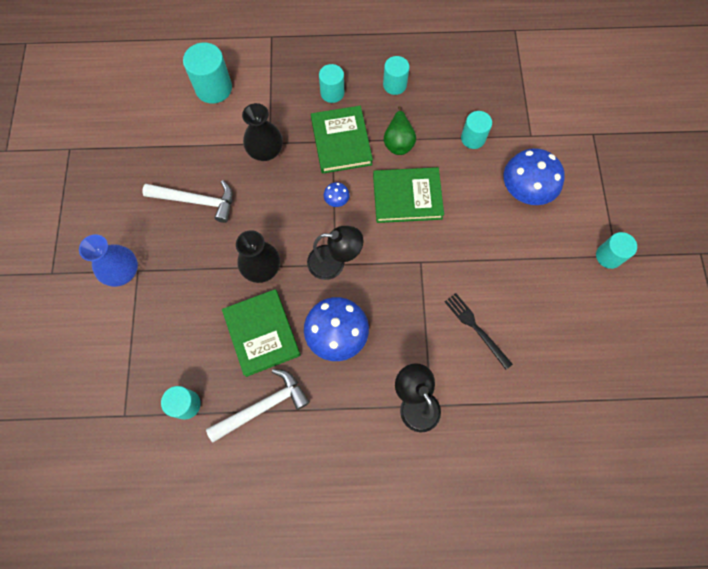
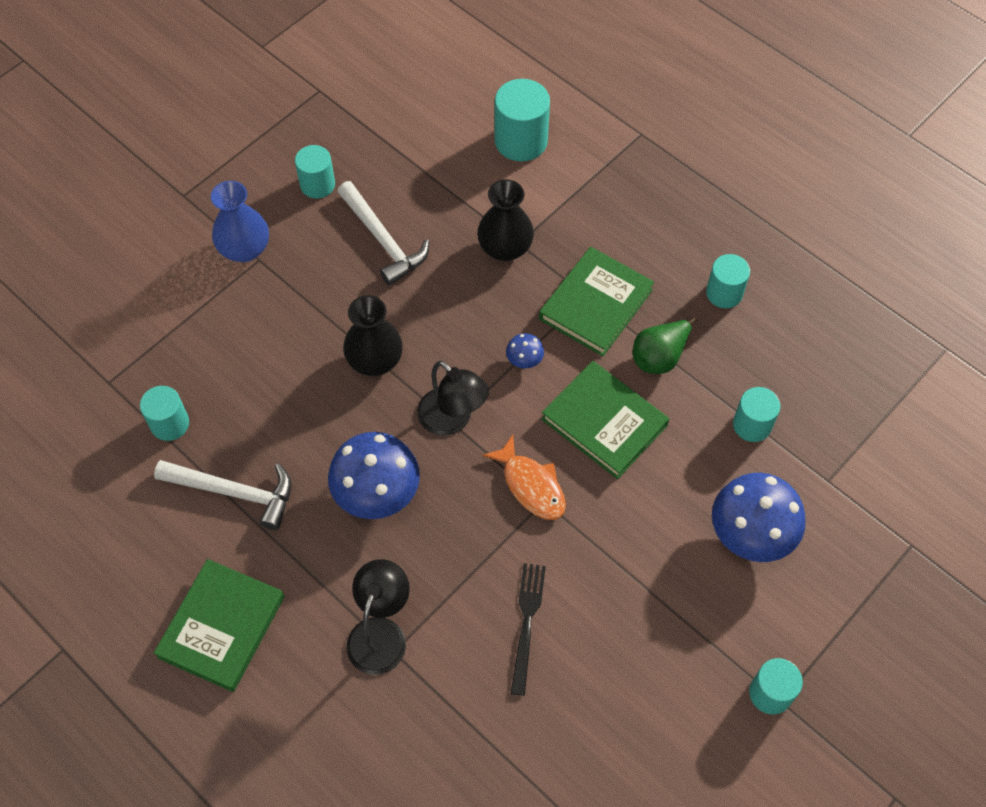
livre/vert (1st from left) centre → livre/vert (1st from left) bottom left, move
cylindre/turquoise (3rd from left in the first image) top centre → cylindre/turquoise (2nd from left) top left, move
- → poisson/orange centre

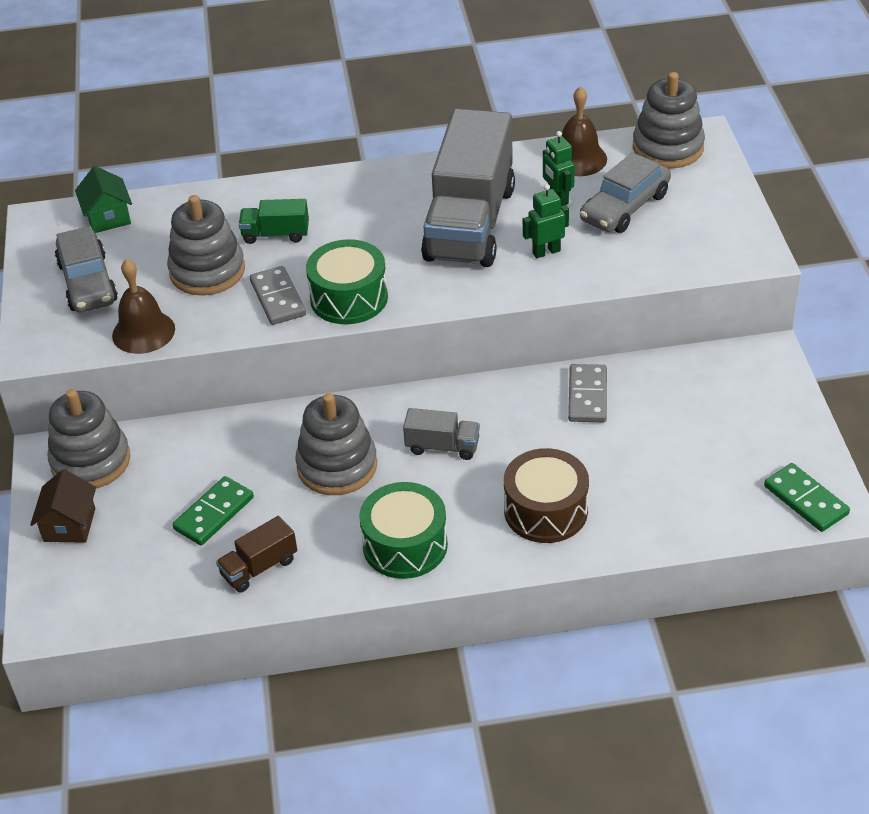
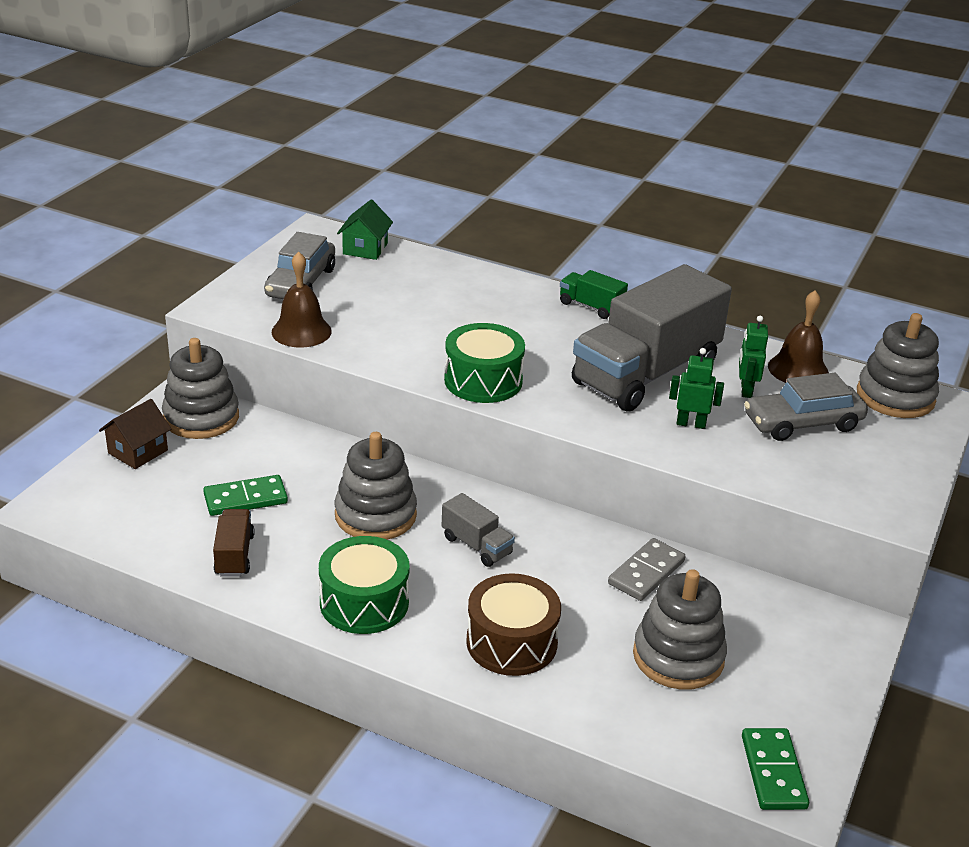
camion/marron bottom left → camion/marron middle left, 90 degrees clockwise
camion/vert top left → camion/vert centre, move
jouet à empiler/gris (2nd from left in the first image) top left → jouet à empiler/gris (3rd from left) bottom right, move
domino/gris (1st from left) middle left → -

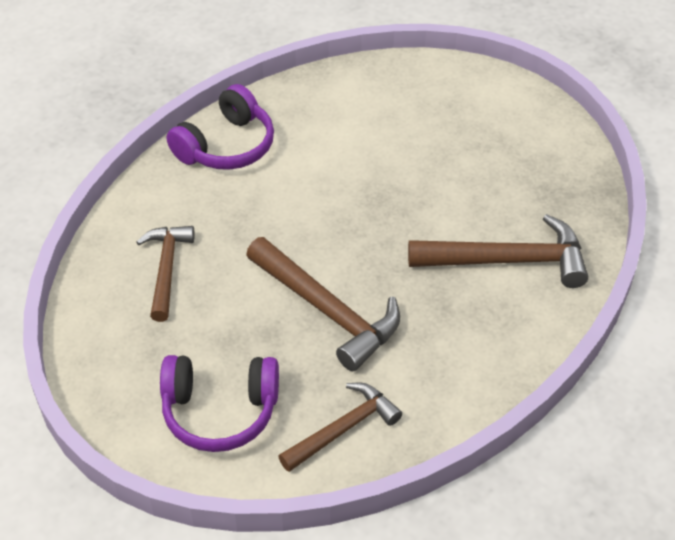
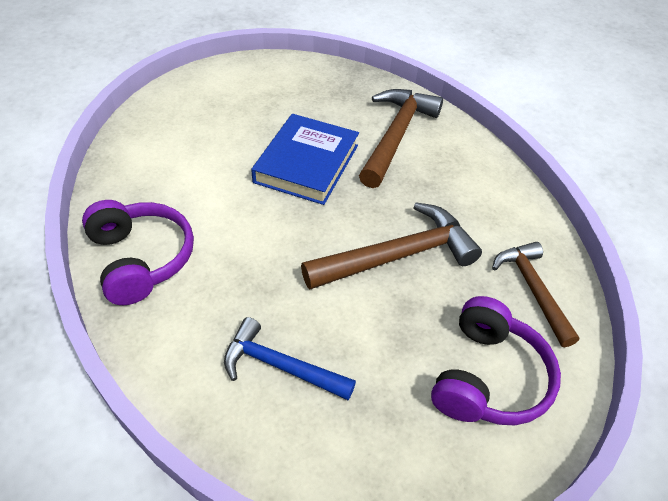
marteau/marron (1st from left) middle left → marteau/bleu bottom centre
- → livre/bleu top centre

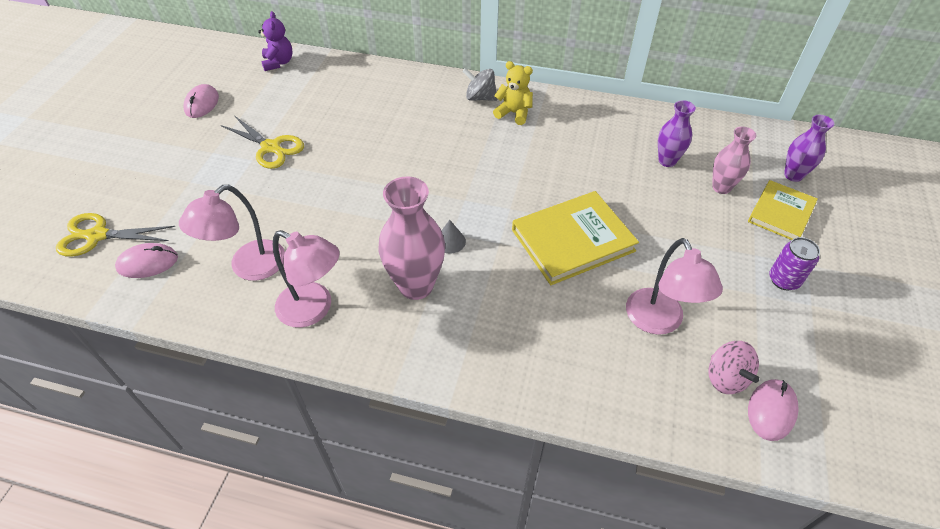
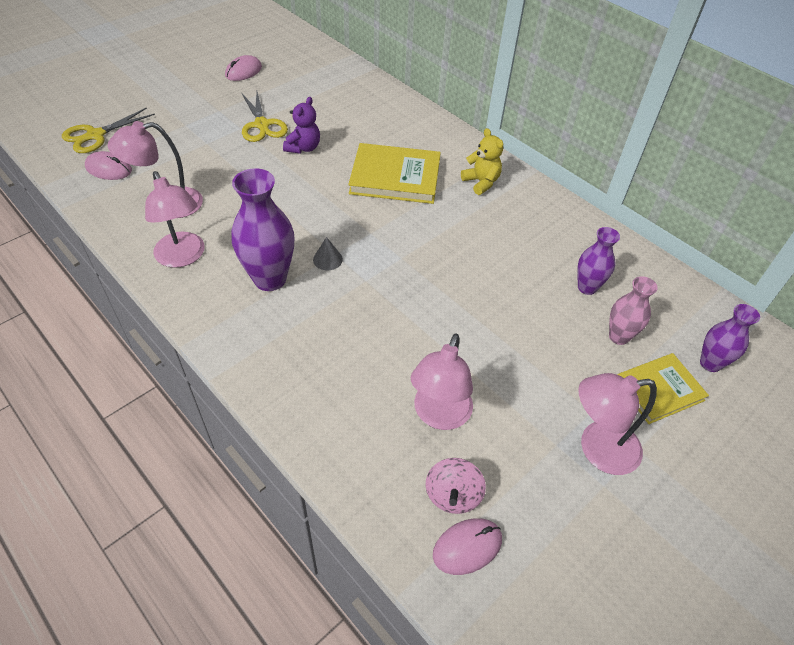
ciseaux/jaune (1st from left) middle left → ciseaux/jaune (1st from left) top left, 75 degrees counterclockwise
vase/rose (1st from left) centre → vase/violet (1st from left) middle left
ours en peluche/violet top left → ours en peluche/violet top centre, move
livre/jaune (1st from left) centre → livre/jaune (1st from left) top centre, move
canette/violet middle right → lampe/rose (4th from left) middle right
toupie/gris top centre → -

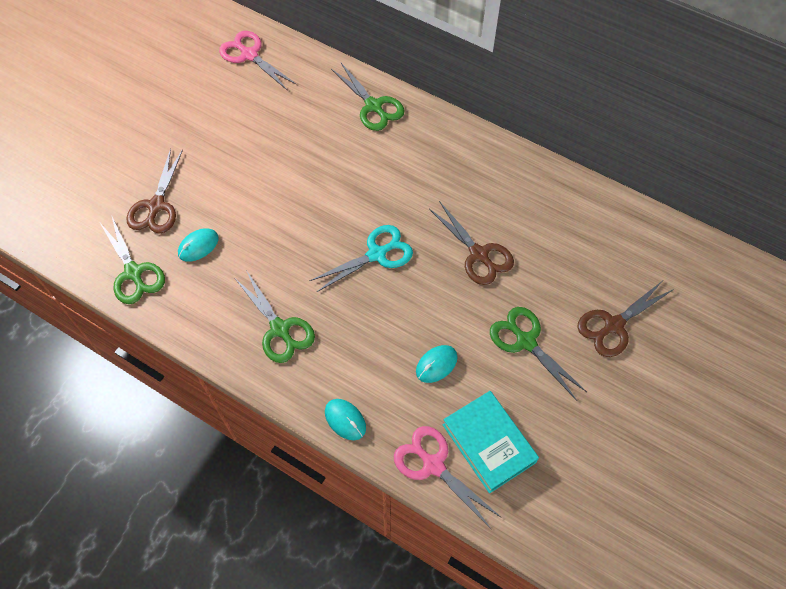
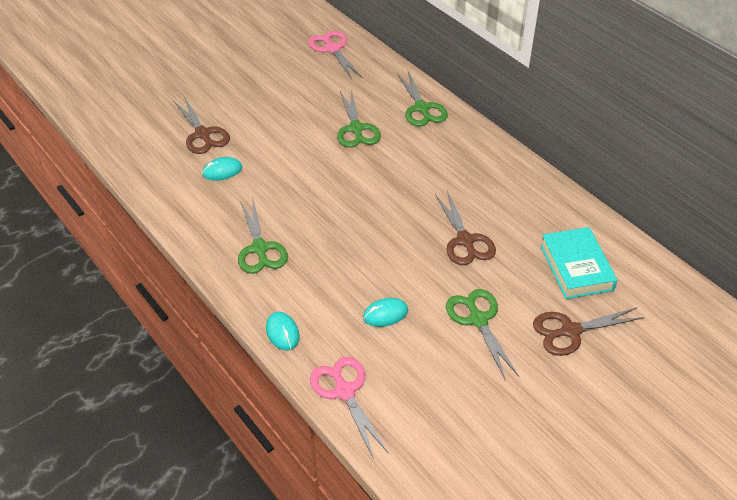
ciseaux/marron (1st from left) top left, 60 degrees counterclockwise
ciseaux/vert (1st from left in the first image) middle left → ciseaux/vert (2nd from left) top centre, move
livre/turquoise bottom centre → livre/turquoise middle right, move
ciseaux/turquoise centre → -

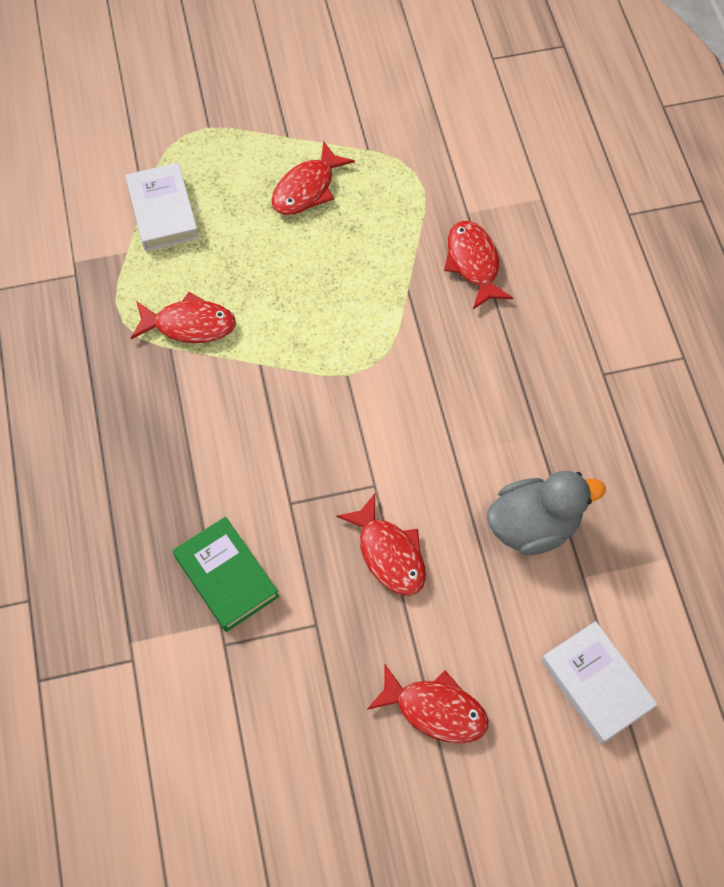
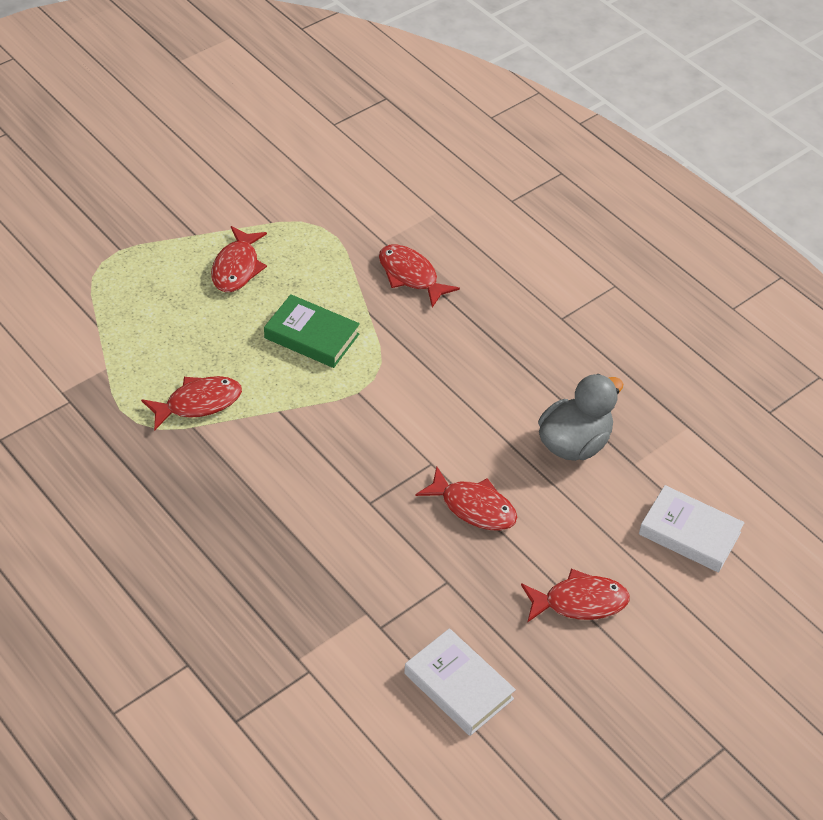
livre/vert middle left → livre/vert centre, move
livre/blanc (1st from left) top left → livre/blanc (1st from left) bottom centre, move

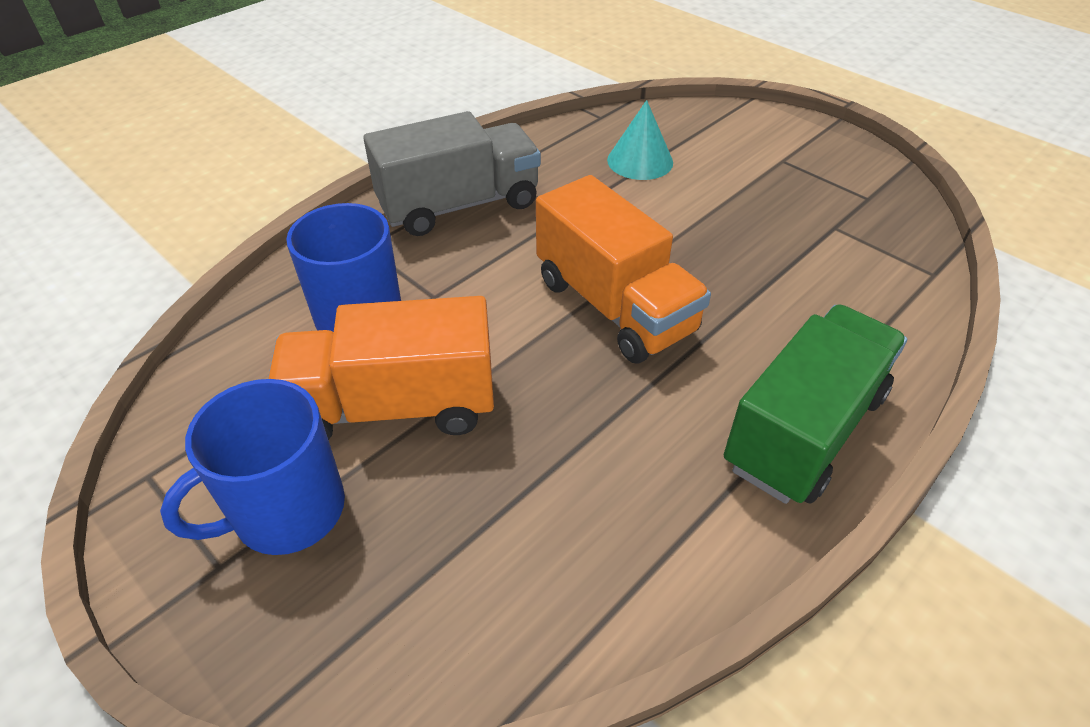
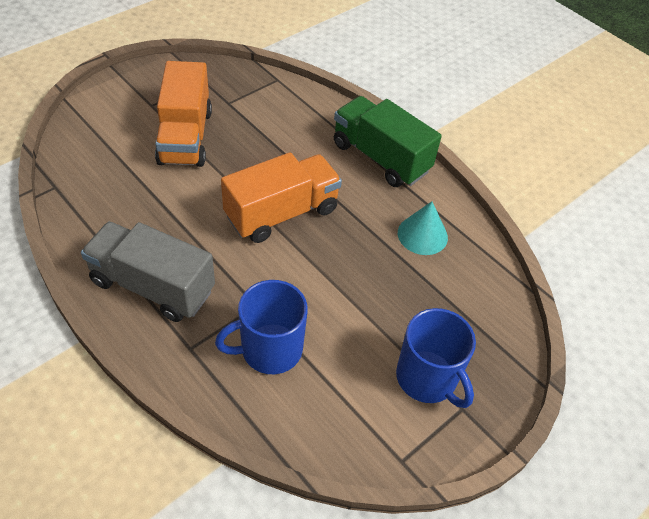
camion/gris top centre → camion/gris middle left, 45 degrees counterclockwise
camion/orange (1st from left) centre → camion/orange (1st from left) top left, move
cône/turquoise top centre → cône/turquoise centre, move

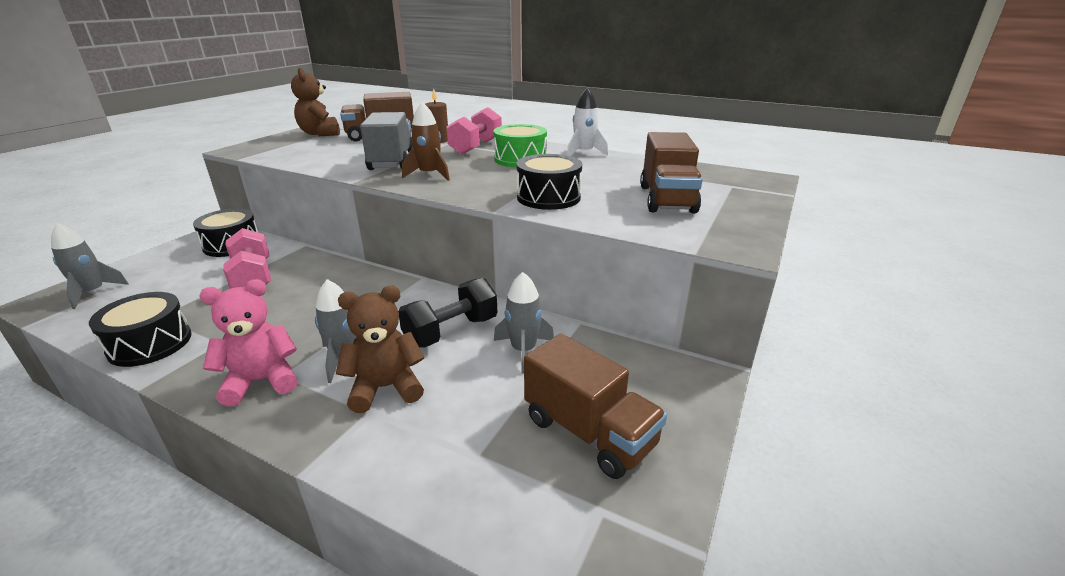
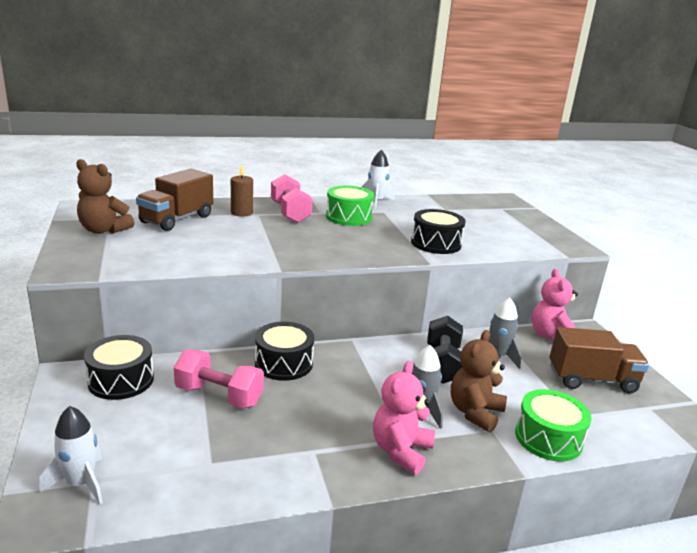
fusée/gris (1st from left) middle left → fusée/blanc (1st from left) bottom left
tambour/noir (1st from left in the first image) middle left → tambour/noir (2nd from left) centre, move
- → tambour/vert (2nd from left) bottom right
- → ours en peluche/rose (2nd from left) middle right
camion/gris top centre → -
fusée/marron top centre → -
camion/marron (3rd from left) top centre → -

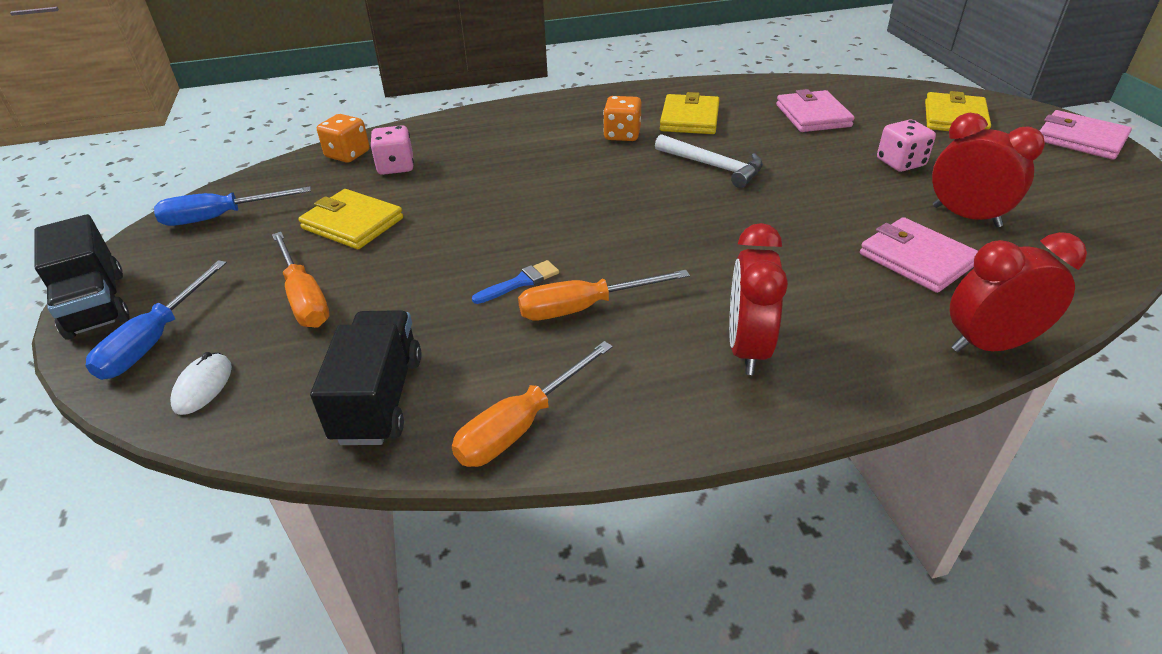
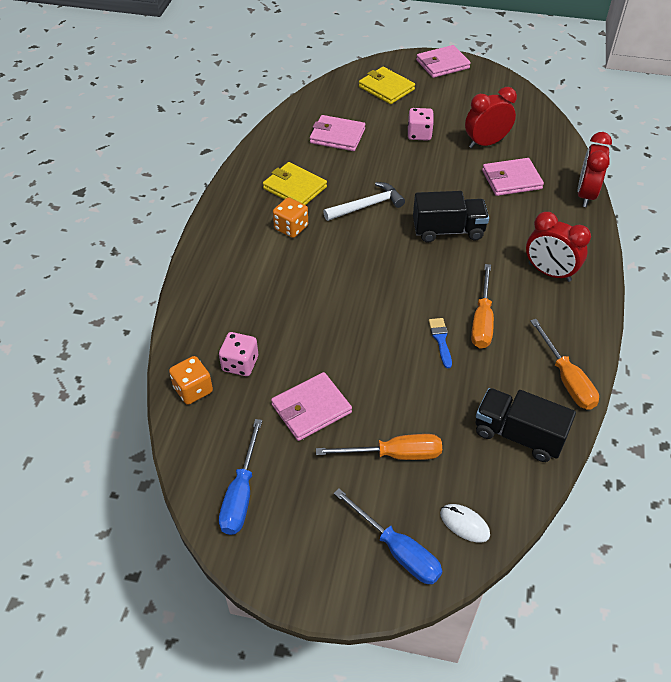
portefeuille/jaune (1st from left) middle left → portefeuille/rose (1st from left) centre
camion/noir (1st from left) middle left → camion/noir (1st from left) top right, move

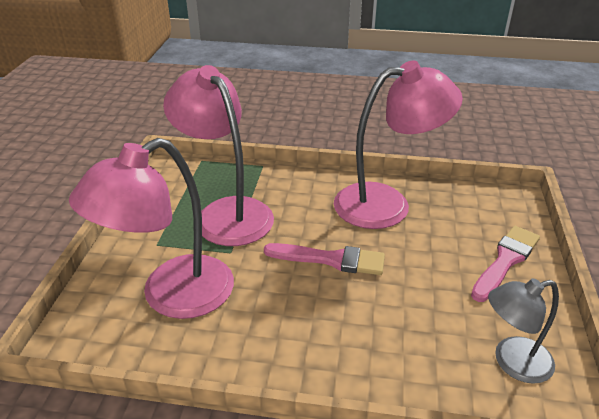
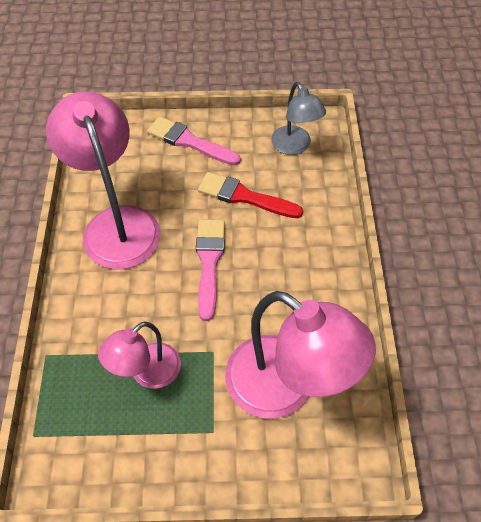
lampe/rose (2nd from left) centre → lampe/rose (2nd from left) bottom left, x0.57
- → pinceau/rouge centre

